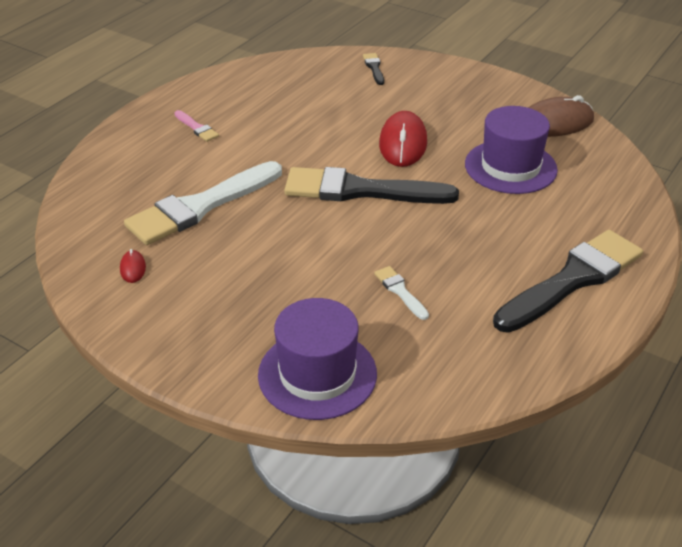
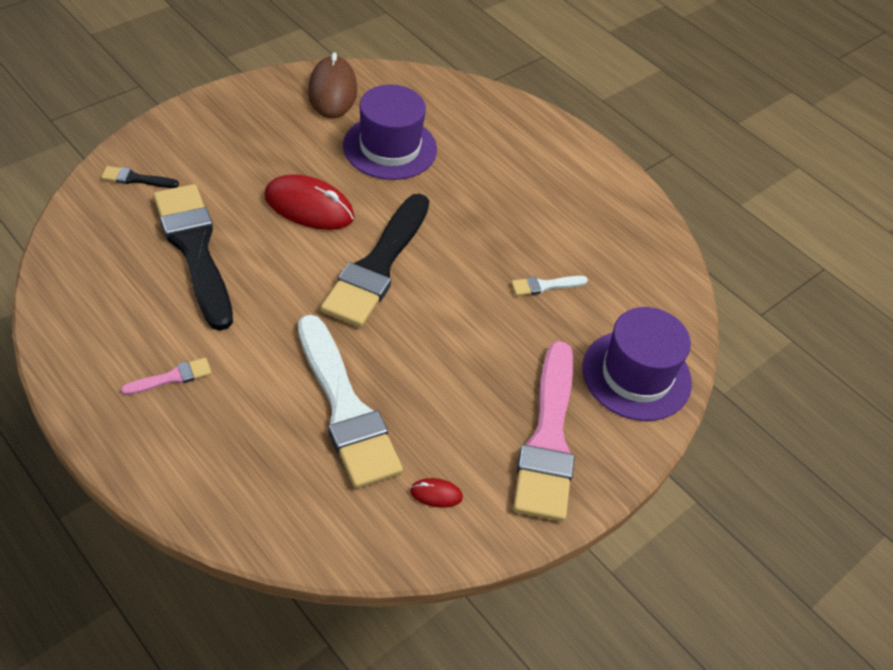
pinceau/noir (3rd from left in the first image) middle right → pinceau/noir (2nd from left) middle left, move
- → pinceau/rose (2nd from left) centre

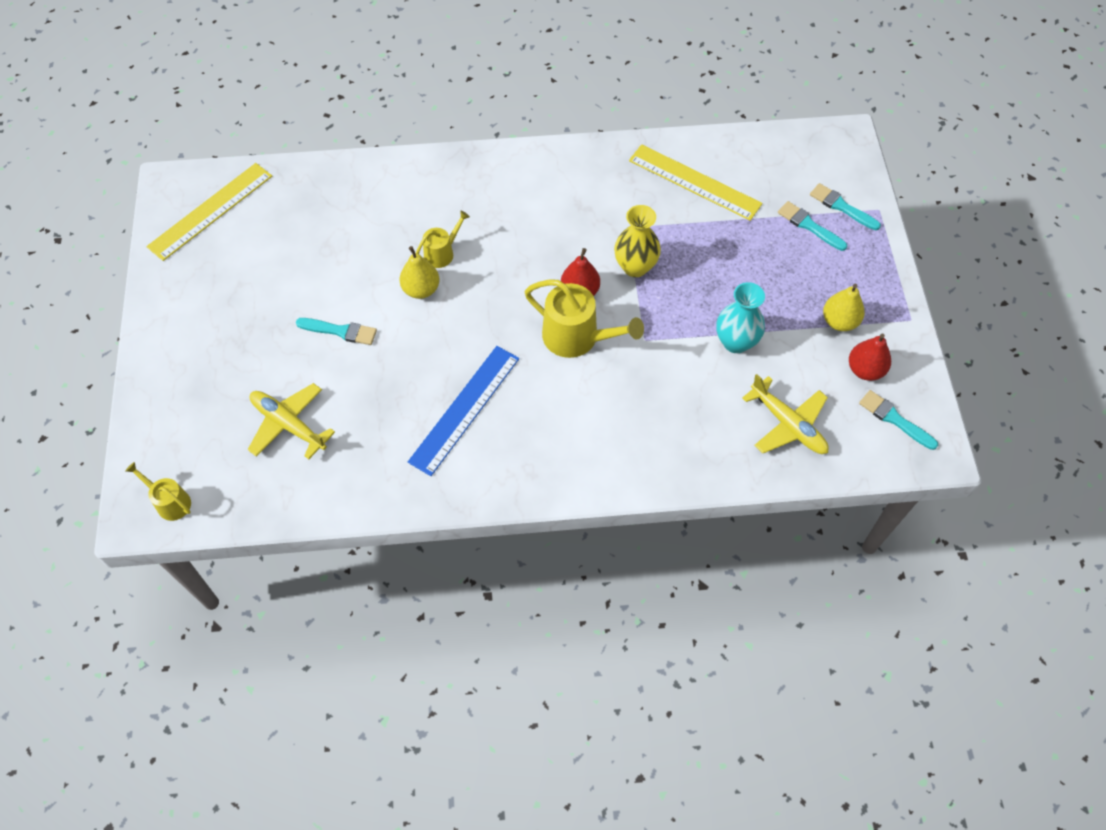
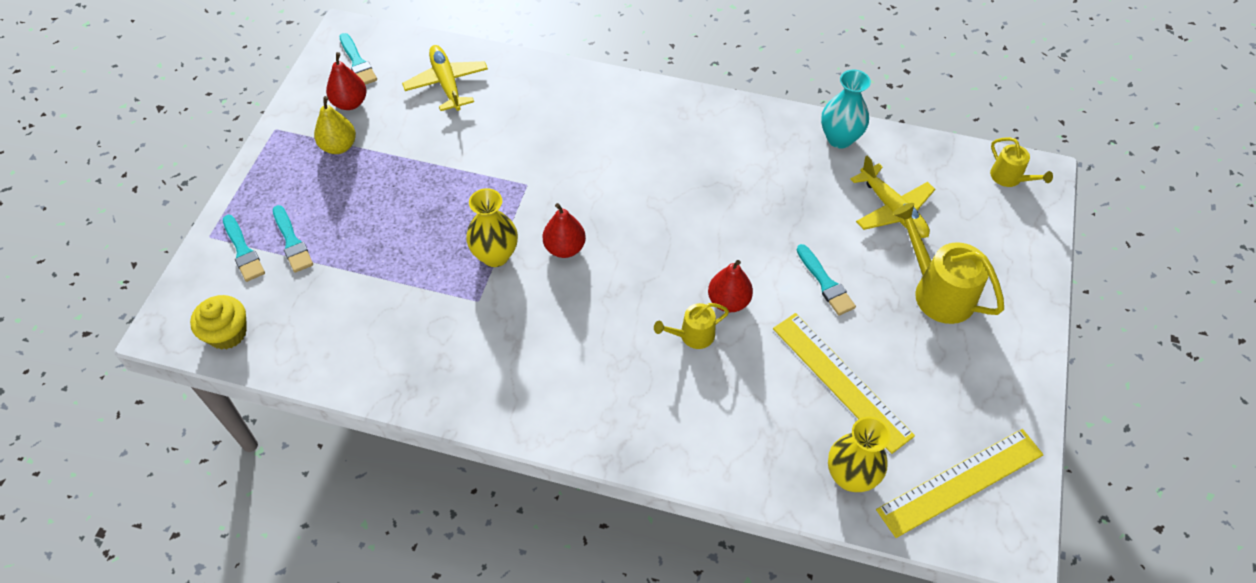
- → muffin/jaune middle left
poire/jaune (1st from left) top centre → poire/rouge (3rd from left) centre
règle/jaune (2nd from left in the first image) top centre → règle/jaune (1st from left) middle right, move
pinceau/turquoise (1st from left in the first image) middle left → pinceau/turquoise (4th from left) centre, 150 degrees counterclockwise
vase/turquoise middle right → vase/turquoise top right, move
- → vase/jaune (2nd from left) bottom right
arrosoir/jaune (3rd from left in the first image) centre → arrosoir/jaune (2nd from left) middle right, move
règle/bleu centre → -

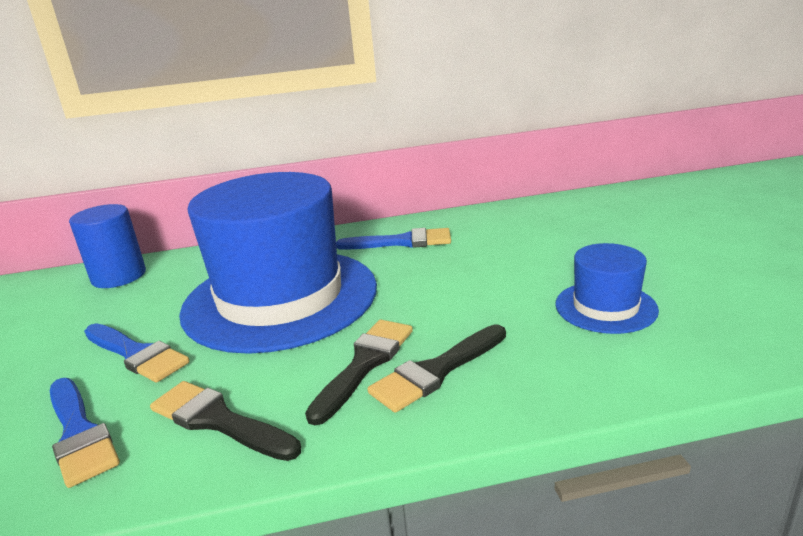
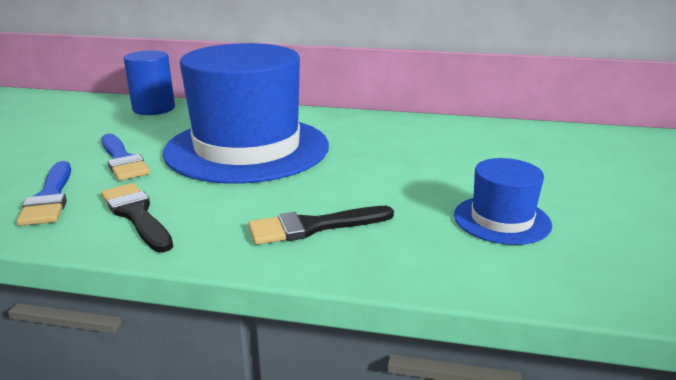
pinceau/noir (2nd from left) bottom centre → -
pinceau/bleu (3rd from left) centre → -

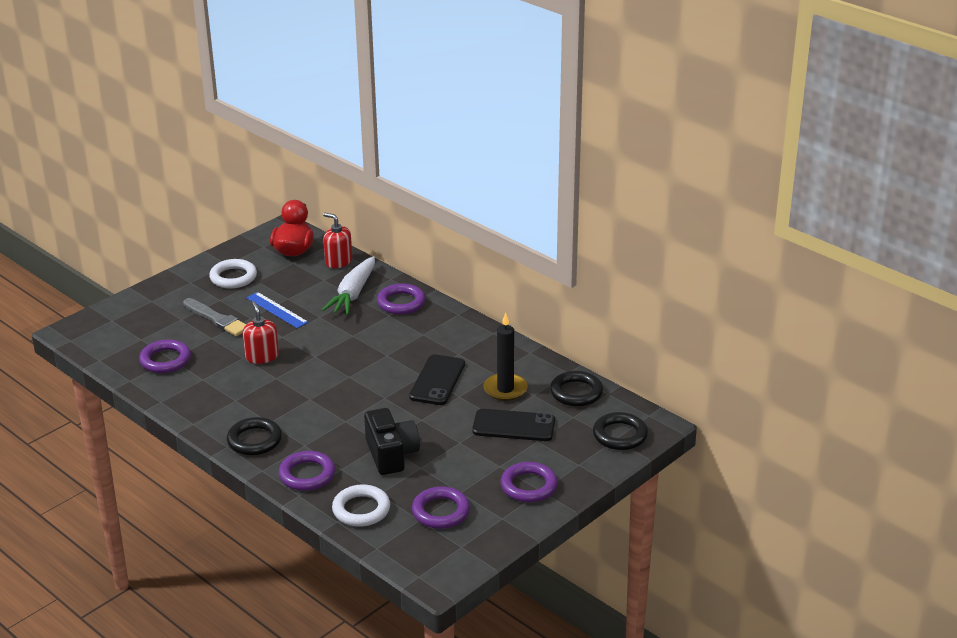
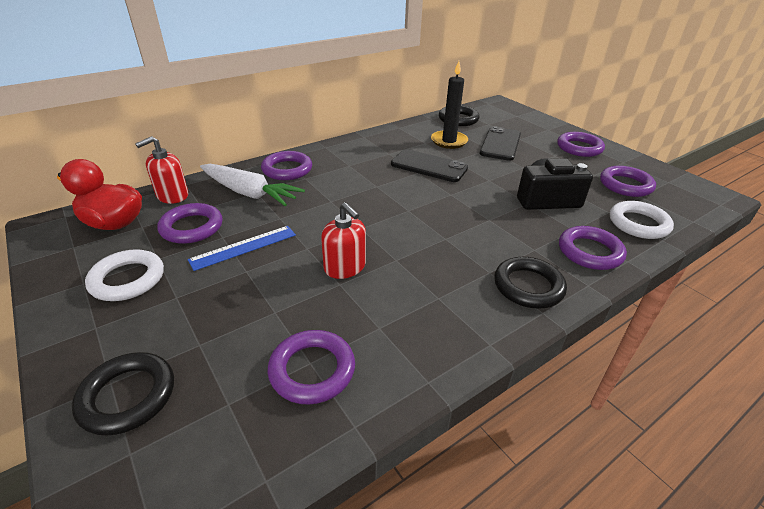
anneau/noir (3rd from left in the first image) bottom centre → anneau/noir (1st from left) bottom left, move
- → anneau/violet (1st from left) middle left
distributeur de savon/rouge (1st from left in the first image) middle left → distributeur de savon/rouge (2nd from left) centre, 120 degrees counterclockwise
pinceau/gris middle left → -

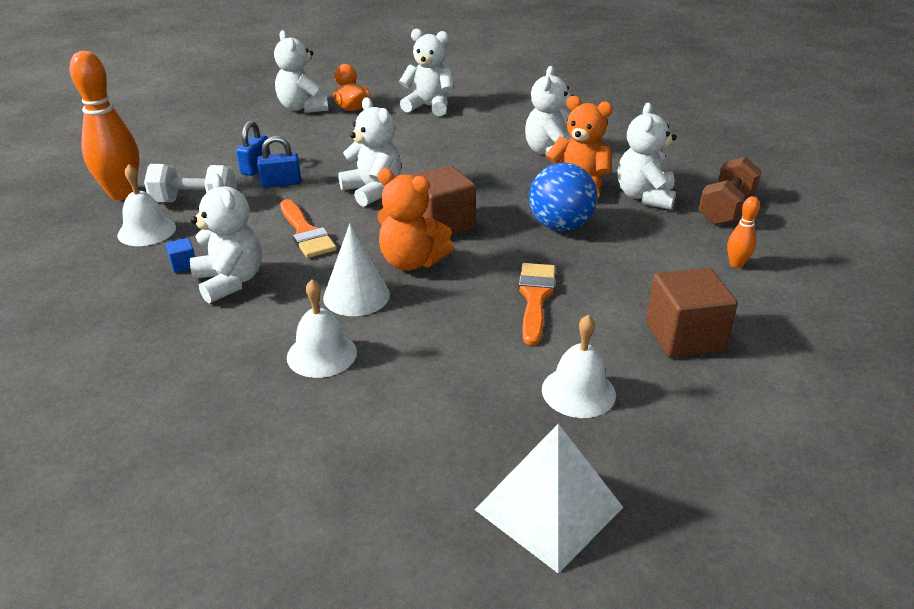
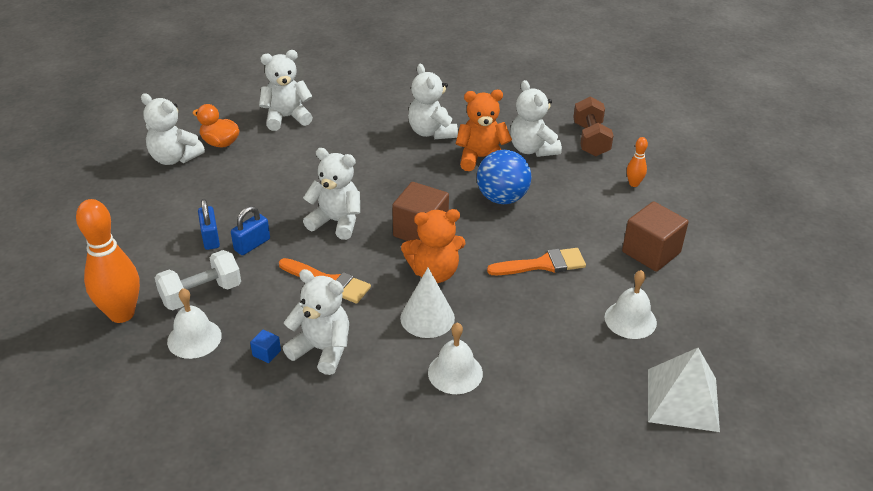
pinceau/orange (2nd from left) centre, 105 degrees clockwise

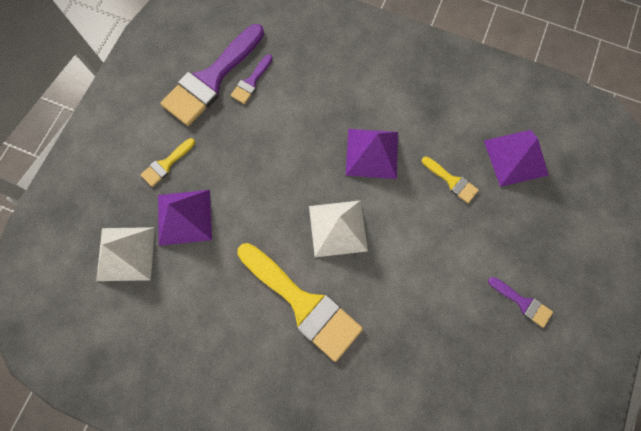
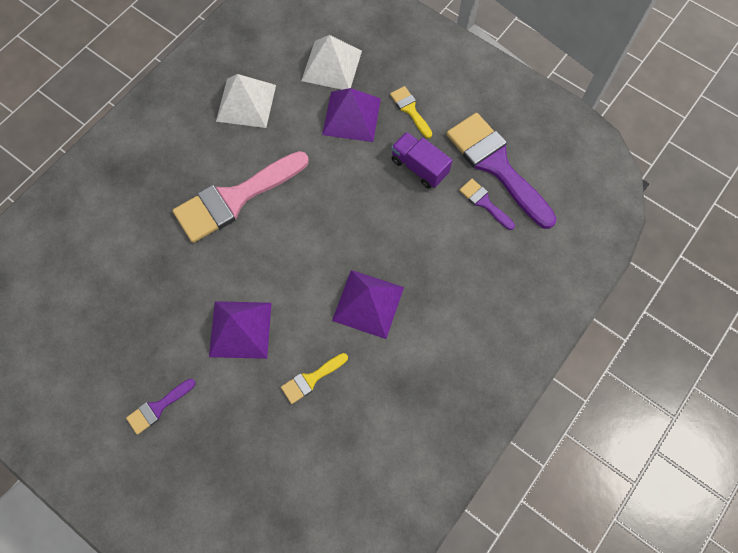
pinceau/jaune (2nd from left) bottom centre → pinceau/rose middle left
pyramide/violet (3rd from left in the first image) middle right → pyramide/violet (1st from left) middle left, move
pyramide/blanc (2nd from left in the first image) centre → pyramide/blanc (1st from left) top centre, move
- → camion/violet top centre

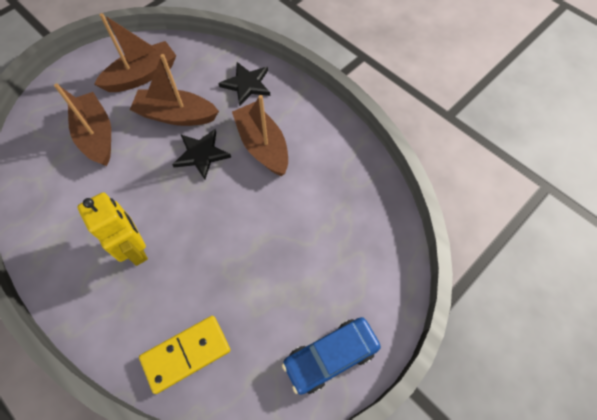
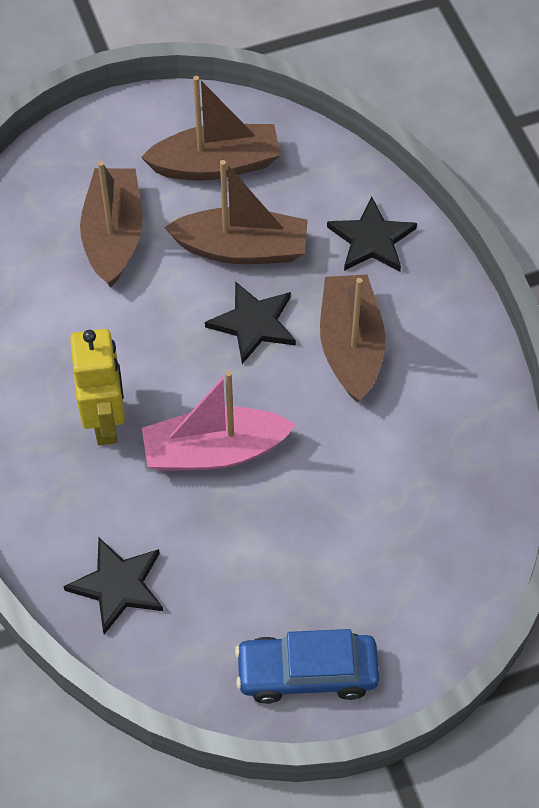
domino/jaune bottom left → étoile/noir (1st from left) bottom left
- → bateau/rose centre
bateau/marron (3rd from left) top left → bateau/marron (3rd from left) top centre, 150 degrees clockwise

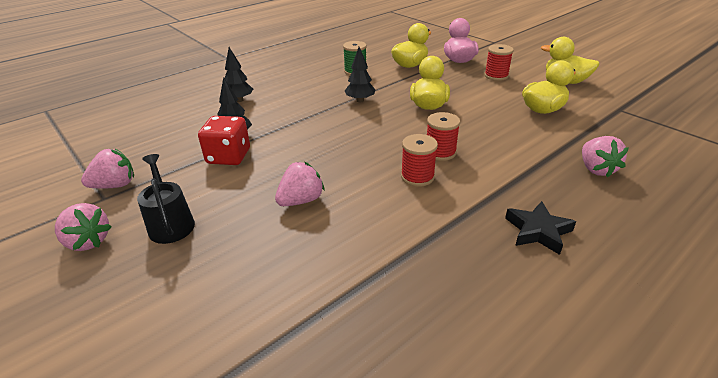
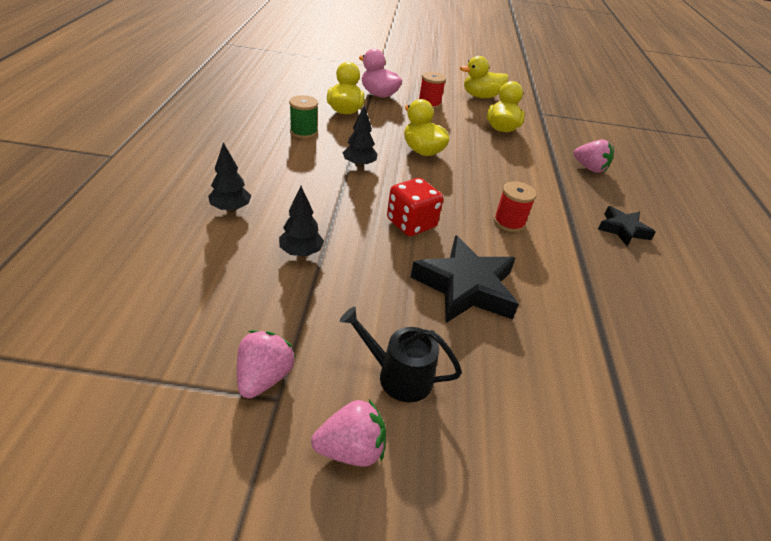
dé/rouge middle left → dé/rouge centre, move
fraise/rose (3rd from left) centre → étoile/noir (1st from left) centre
bobine/rouge (2nd from left) centre → -

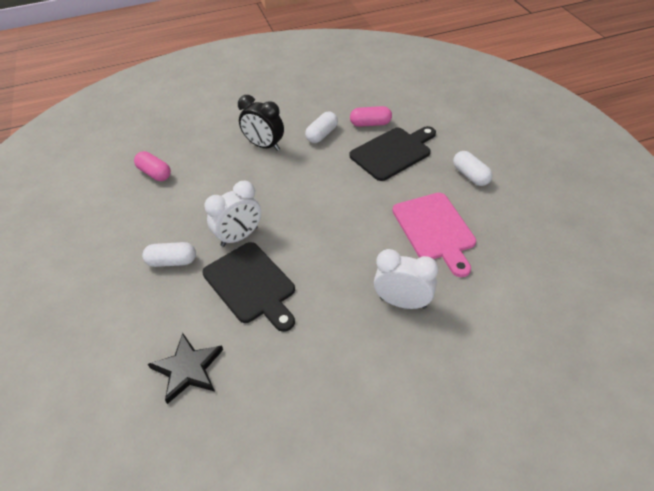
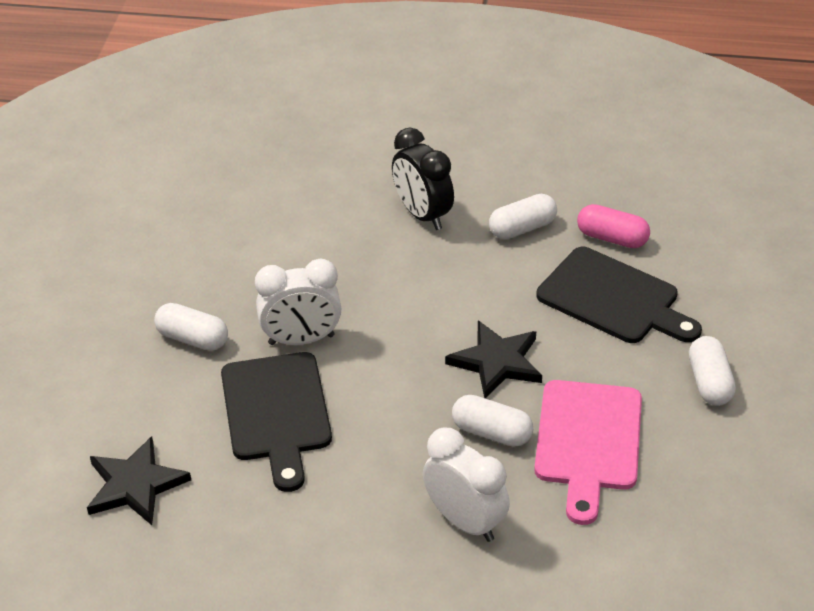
- → étoile/noir (2nd from left) centre
- → gélule/blanc (2nd from left) bottom centre
planche à découper/noir (2nd from left) top centre → planche à découper/noir (2nd from left) middle right, 45 degrees clockwise
gélule/rose (1st from left) middle left → -

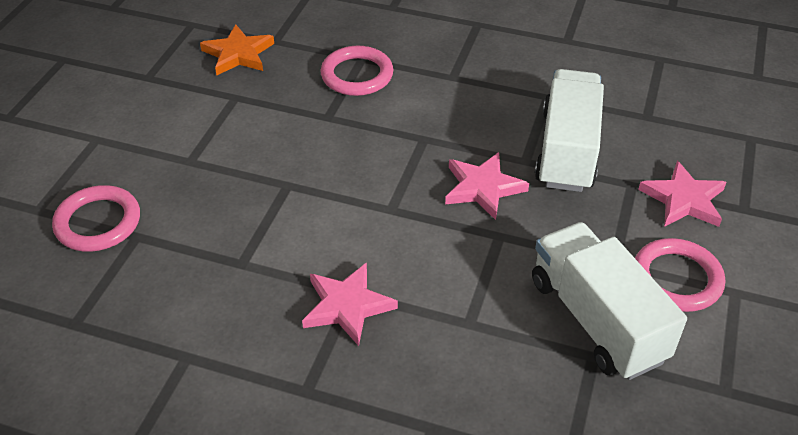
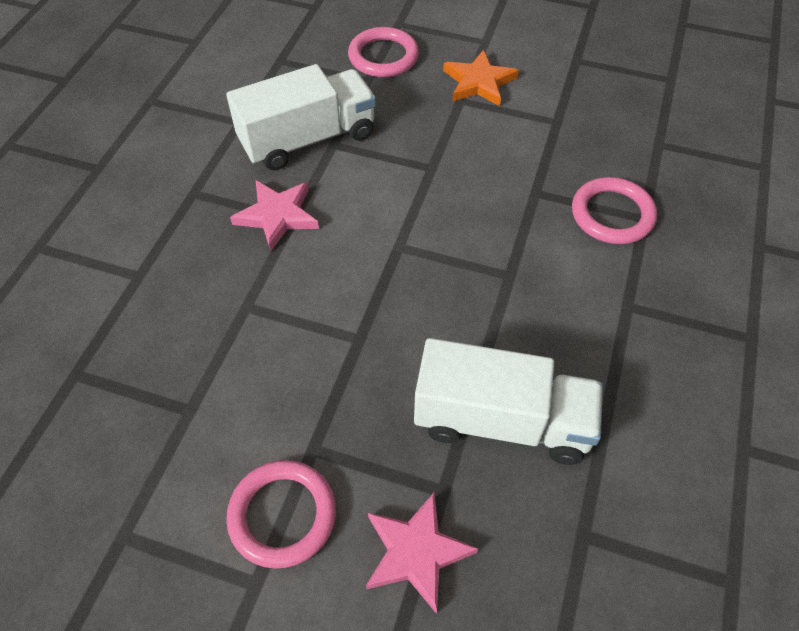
camion/blanc (2nd from left in the first image) bottom right → camion/blanc (1st from left) top centre, move
étoile/orange top left → étoile/orange top centre, move
étoile/rose (2nd from left) centre → -

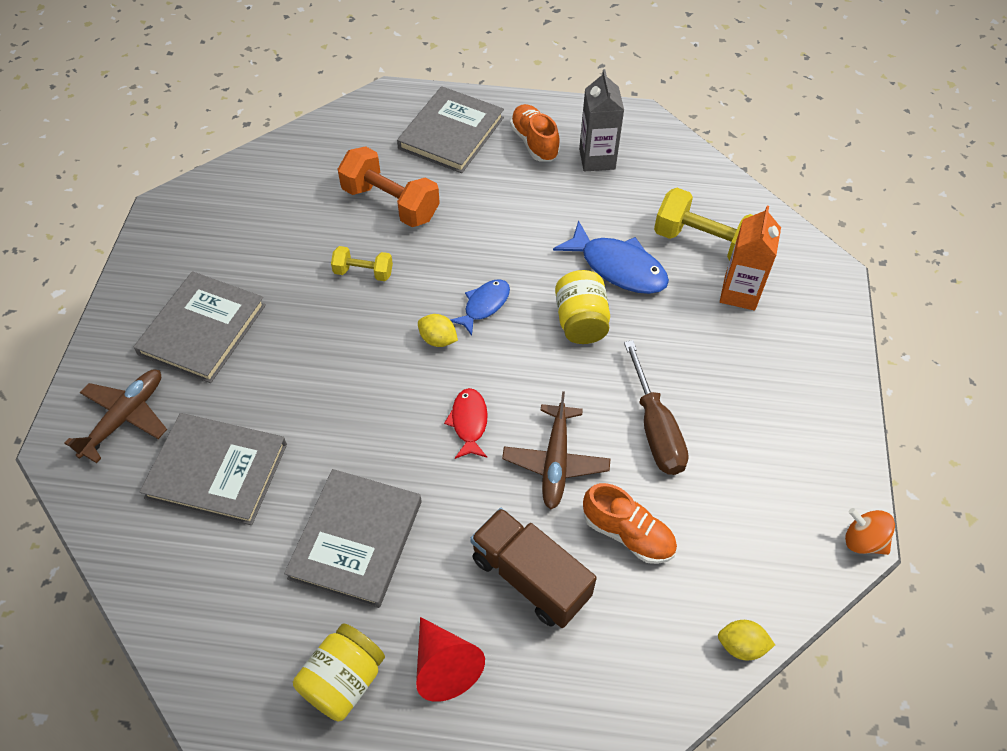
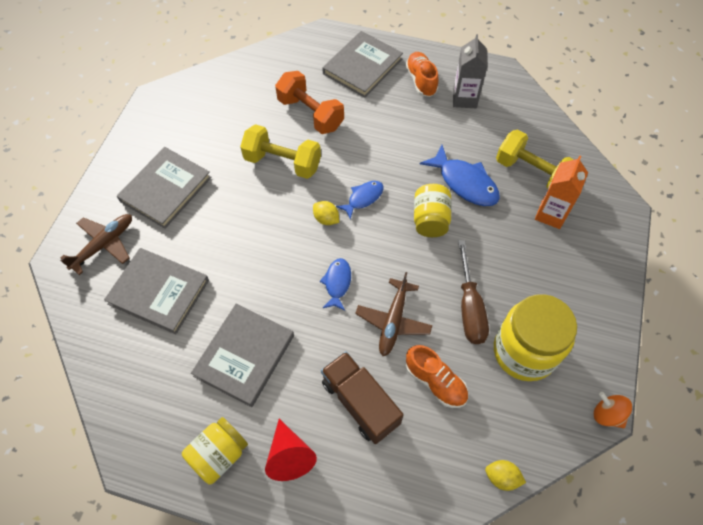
haltère/jaune (1st from left) centre → haltère/jaune (1st from left) top centre, x1.82
poisson/rouge centre → poisson/bleu (1st from left) centre
- → bocal/jaune (3rd from left) middle right

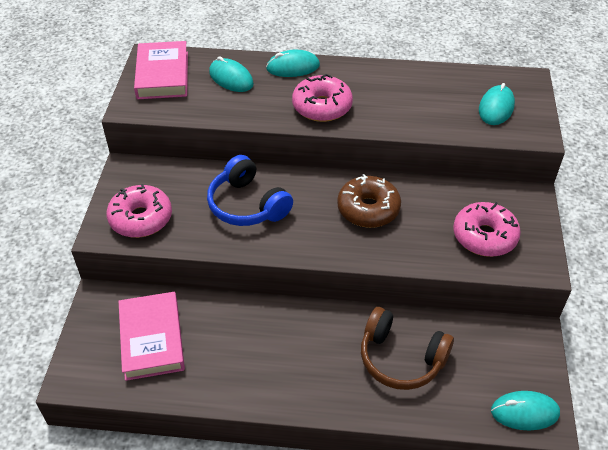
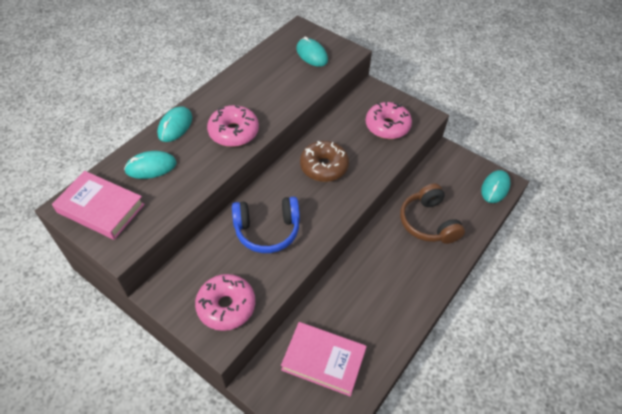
casque audio/marron bottom right → casque audio/marron middle right, 105 degrees clockwise

